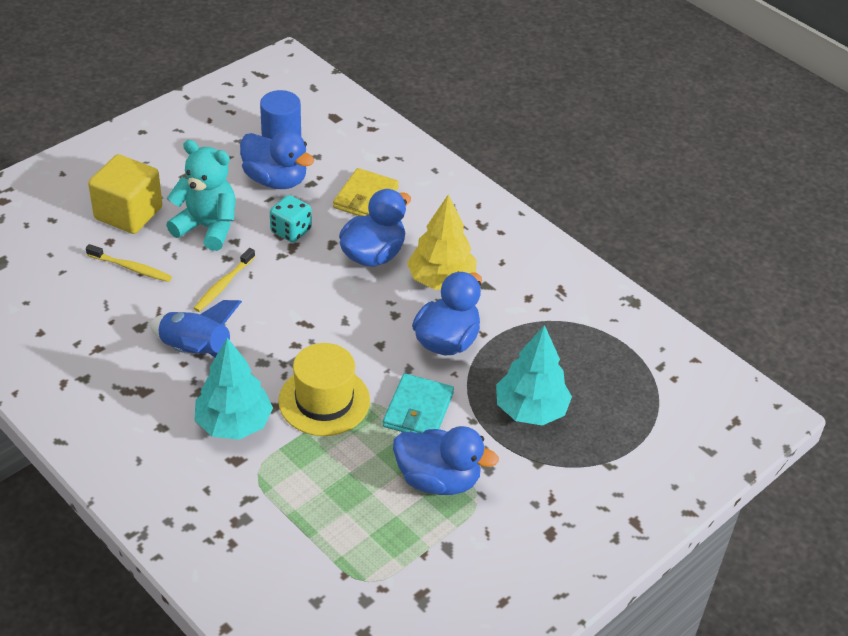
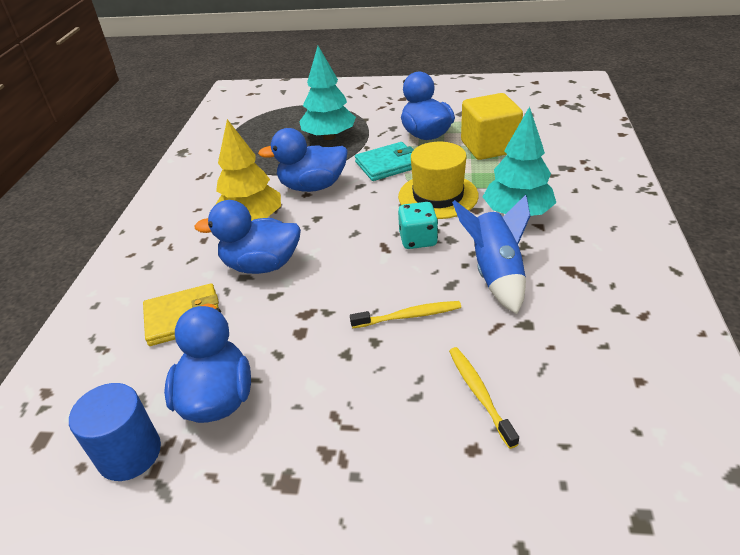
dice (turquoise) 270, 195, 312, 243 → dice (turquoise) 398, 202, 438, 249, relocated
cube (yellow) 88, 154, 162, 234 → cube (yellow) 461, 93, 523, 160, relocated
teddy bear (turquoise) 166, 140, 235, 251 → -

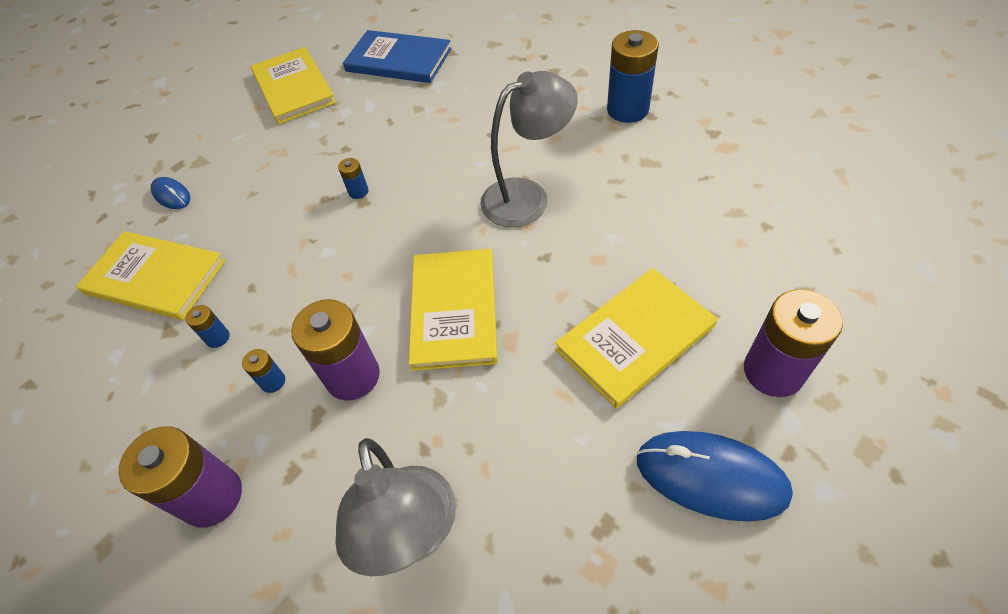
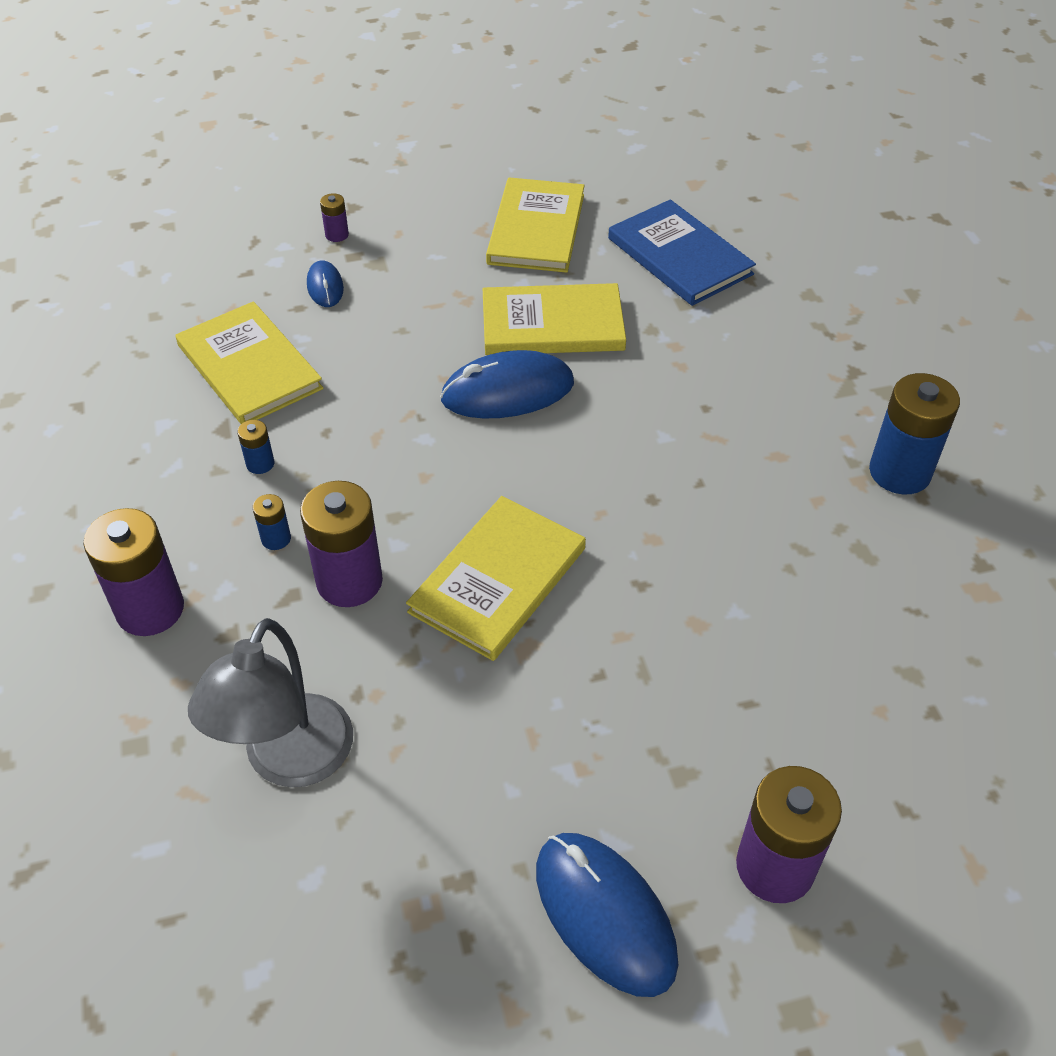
- → battery (purple) 320, 193, 349, 242
battery (blue) 338, 158, 369, 199 → mouse (blue) 440, 350, 574, 419
book (yellow) 555, 268, 717, 409 → book (yellow) 483, 283, 626, 355, relocated
lamp (grey) 480, 71, 578, 227 → -

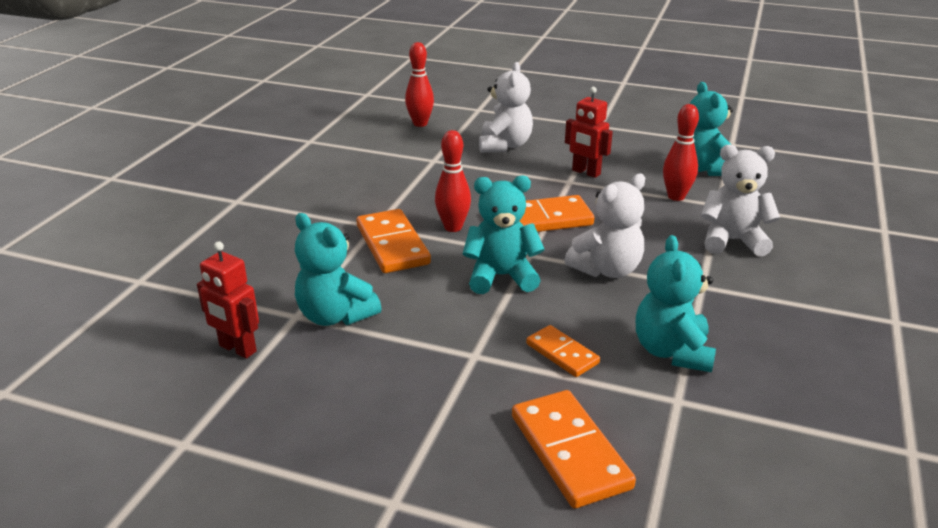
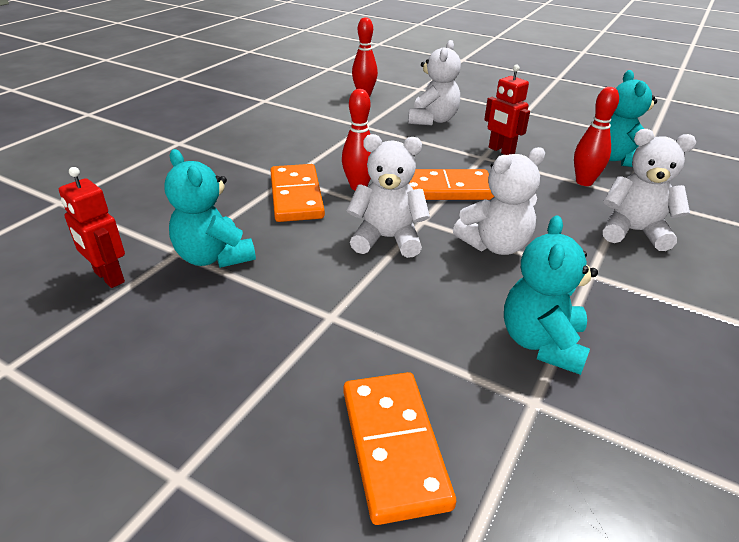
teddy bear (turquoise) 463, 175, 545, 294 → teddy bear (white) 347, 134, 430, 258
domino (orange) 526, 325, 600, 377 → -

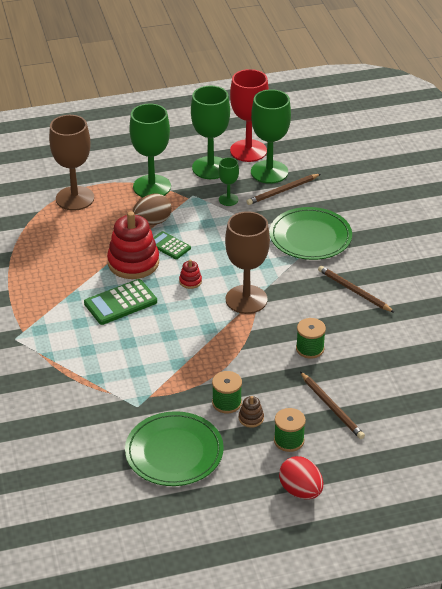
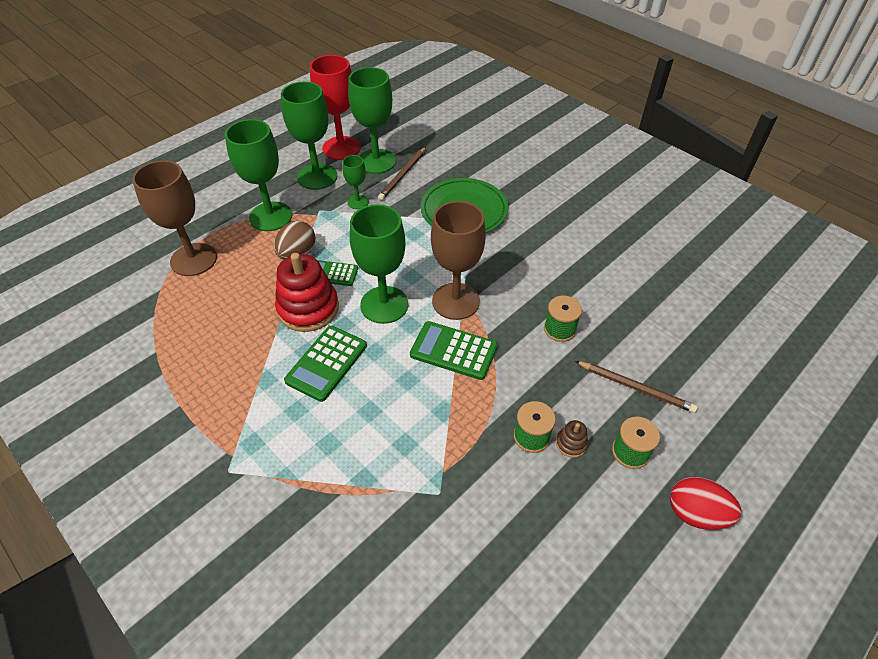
stacking toy (red) 179, 260, 202, 289 → goblet (green) 350, 204, 408, 324
- → calculator (green) 410, 321, 498, 380
plate (green) 125, 411, 224, 486 → -
pencil (brown) 318, 266, 395, 313 → -

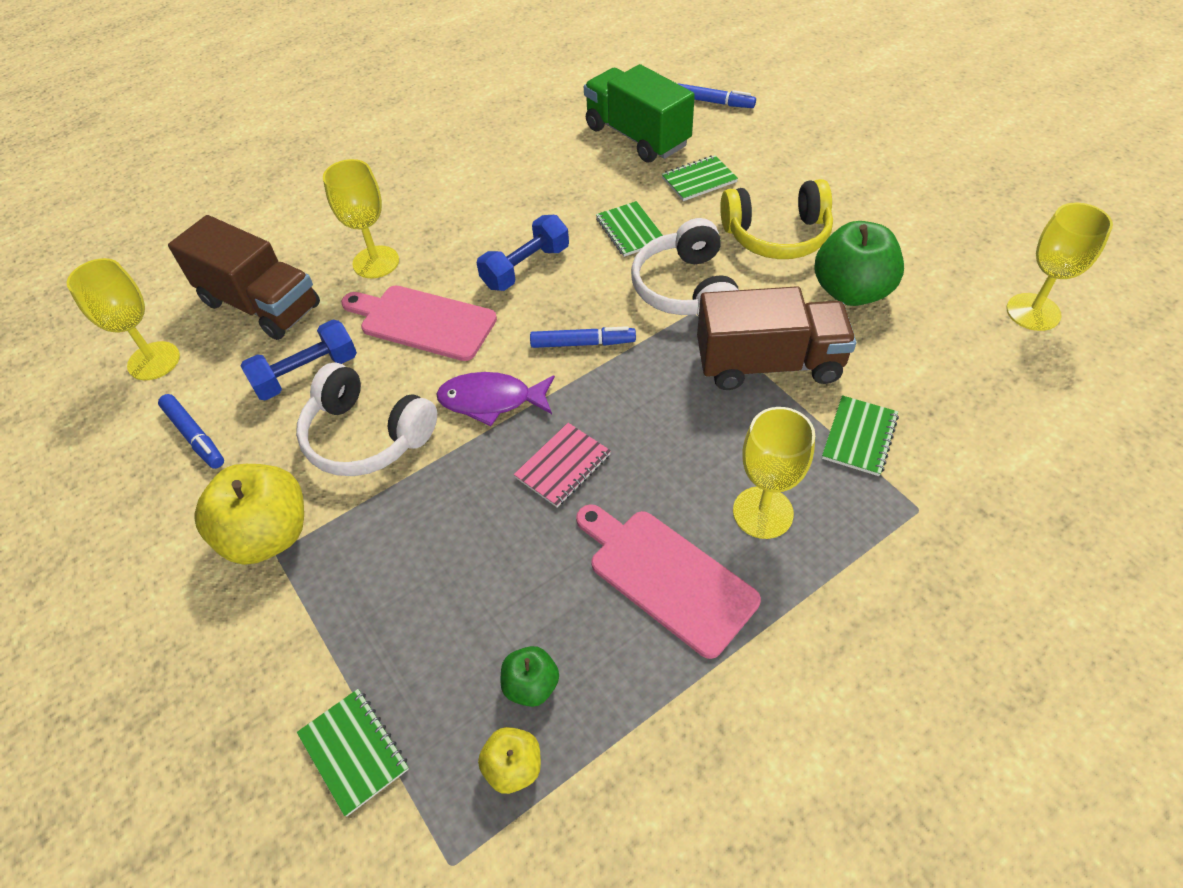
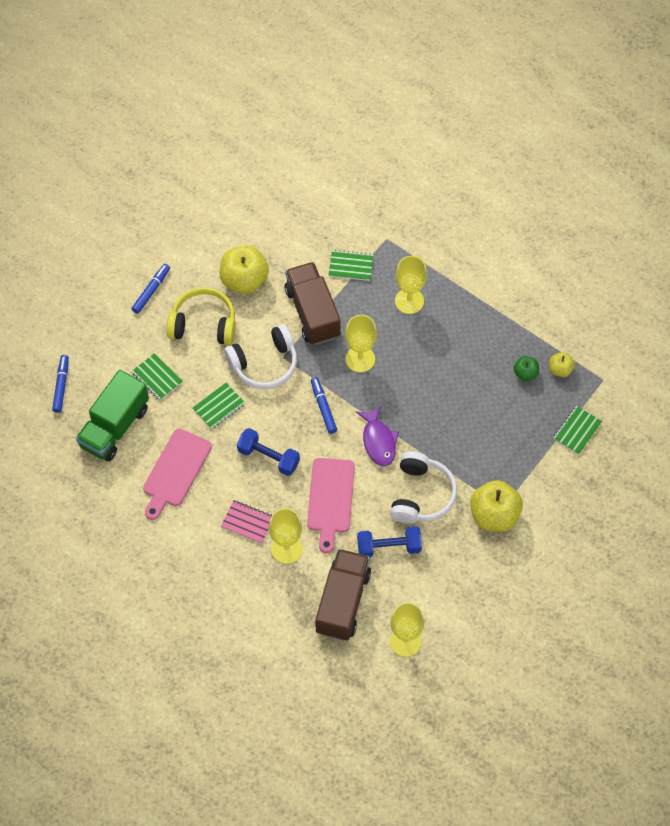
marker (blue) 158, 394, 224, 469 → marker (blue) 132, 264, 170, 314, relocated
cutting board (pink) 576, 504, 761, 659 → cutting board (pink) 143, 429, 212, 520, relocated
headphones (yellow) 720, 179, 833, 259 → headphones (yellow) 166, 287, 236, 345, 60 degrees counterclockwise
apple (green) 814, 221, 904, 306 → apple (yellow) 220, 245, 269, 294
notebook (pink) 514, 423, 611, 508 → notebook (pink) 221, 500, 272, 544, relocated
goblet (yellow) 1006, 203, 1113, 331 → goblet (yellow) 345, 315, 377, 373, relocated
dumbbell (blue) 241, 320, 357, 401 → dumbbell (blue) 357, 526, 422, 557, 45 degrees counterclockwise

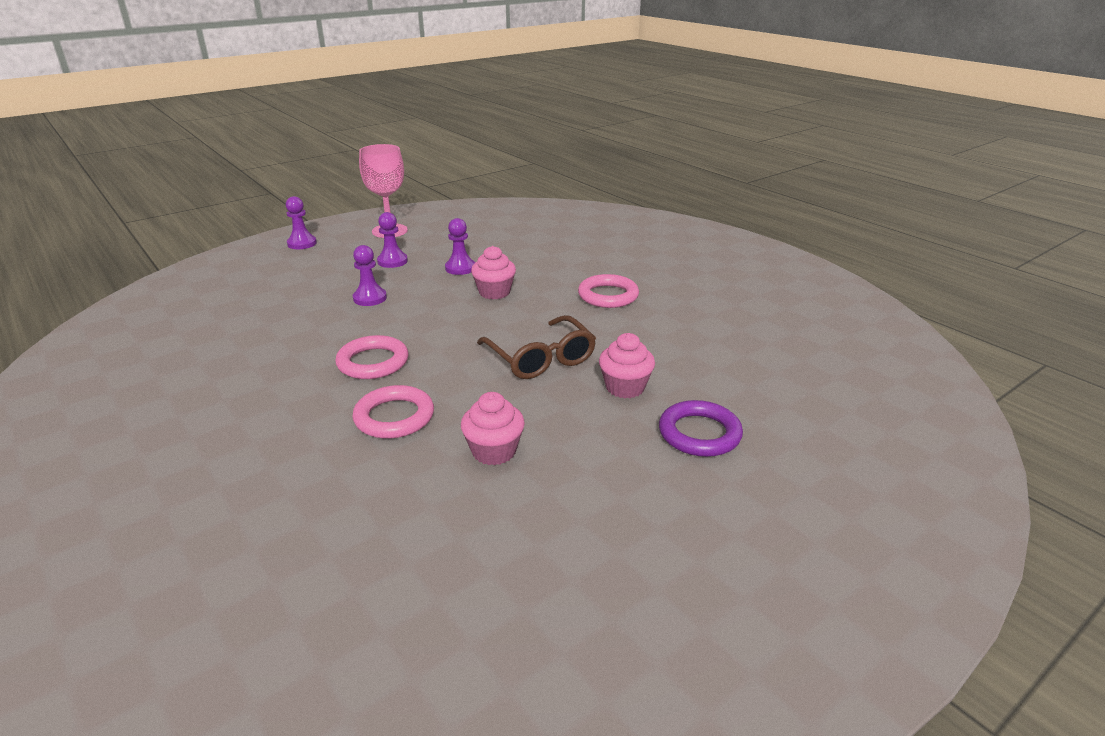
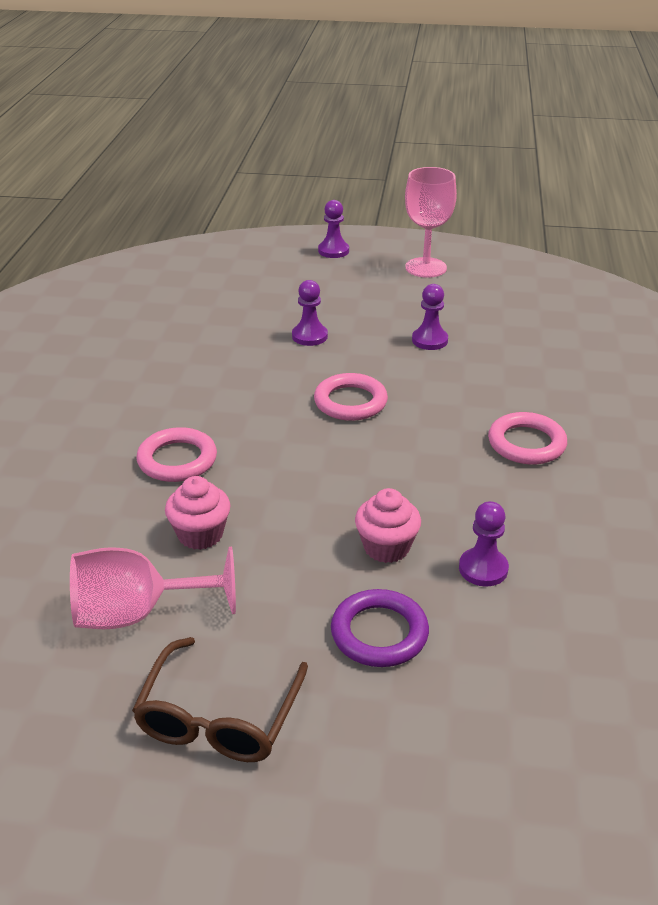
- → goblet (pink) 70, 547, 236, 629
glasses (brown) 477, 315, 596, 379 → glasses (brown) 132, 637, 308, 762, relocated
ring (pink) 335, 335, 408, 379 → ring (pink) 314, 373, 388, 421, relocated
pawn (purple) 377, 212, 408, 268 → pawn (purple) 459, 501, 509, 586, relocated
cupcake (pink) 471, 246, 516, 299 → -

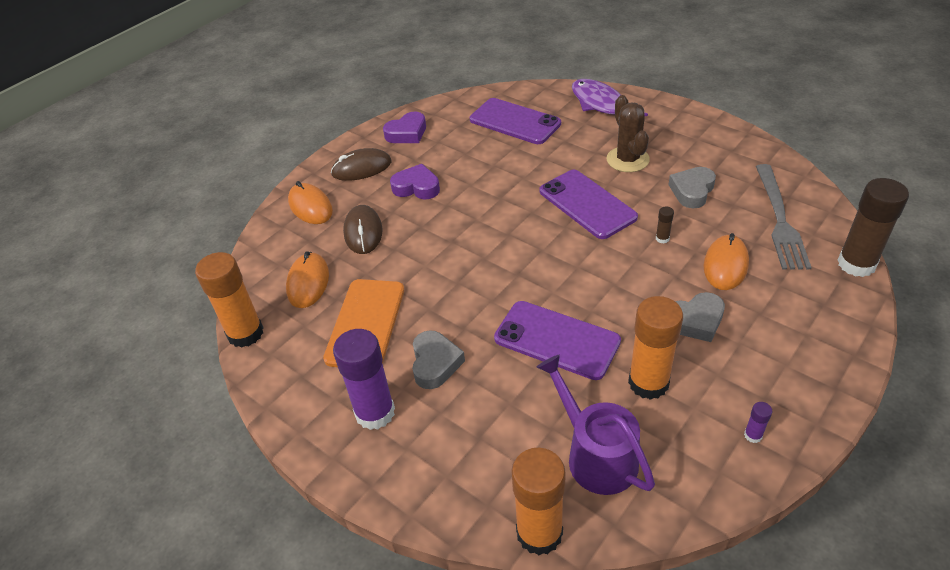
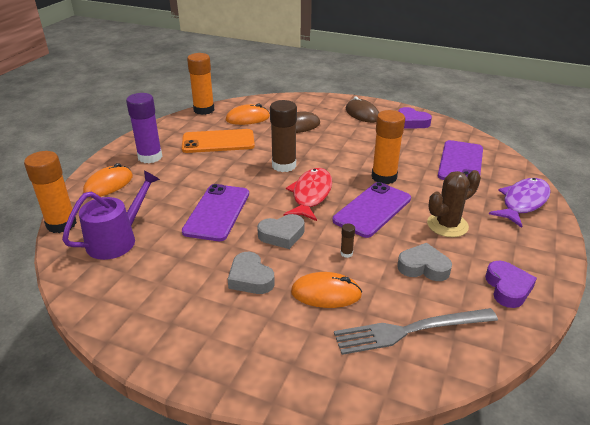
mouse (orange) 288, 181, 333, 224 → mouse (orange) 83, 163, 133, 197, relocated
heart (grey) 412, 330, 465, 389 → heart (grey) 257, 214, 305, 249, relocated
glue stick (brown) 837, 178, 909, 277 → glue stick (brown) 270, 100, 297, 172, relocated
- → fish (red) 284, 168, 332, 221
glue stick (orange) 628, 296, 683, 400 → glue stick (orange) 372, 110, 405, 184, relocated
heart (purple) 390, 164, 440, 199 → heart (purple) 485, 261, 537, 308, relocated
glue stick (purple) 744, 402, 772, 443 → -

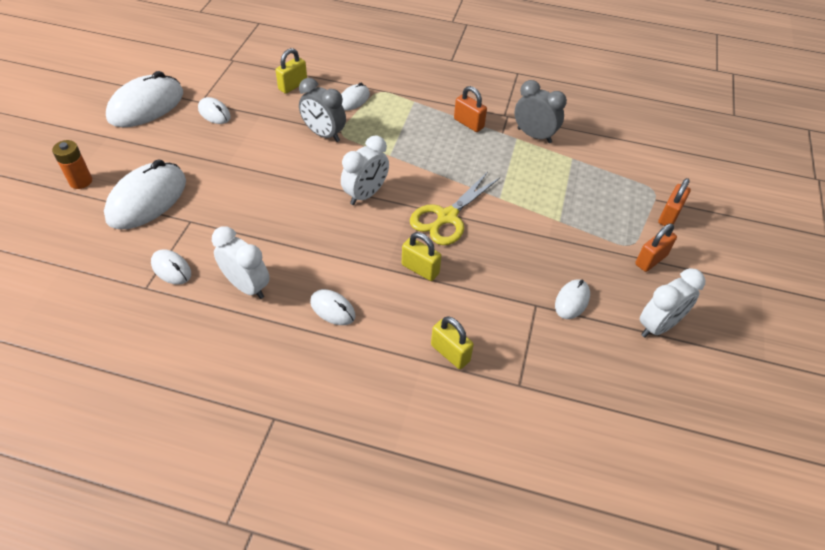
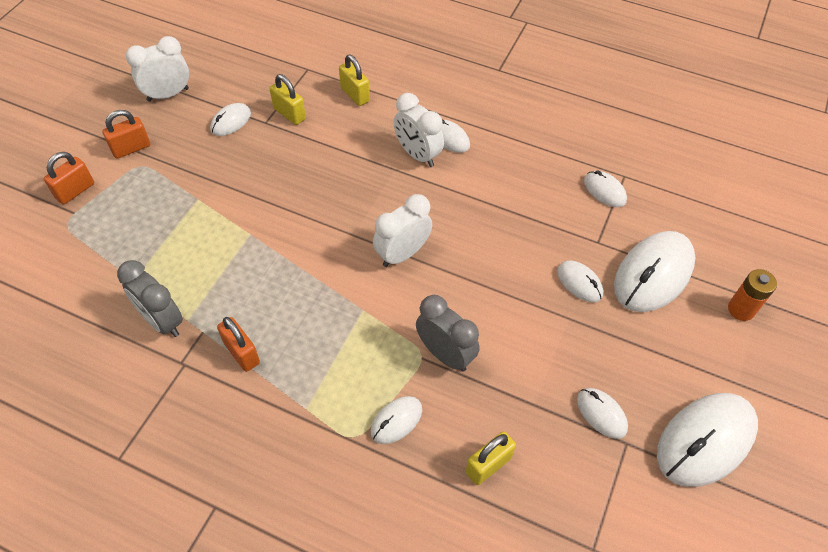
padlock (yellow) 402, 232, 441, 281 → padlock (yellow) 270, 74, 306, 125, relocated
clock (white) 212, 226, 270, 299 → clock (white) 394, 93, 444, 167, relocated
- → mouse (white) 557, 261, 603, 302
scissors (yellow) 410, 172, 500, 245 → -

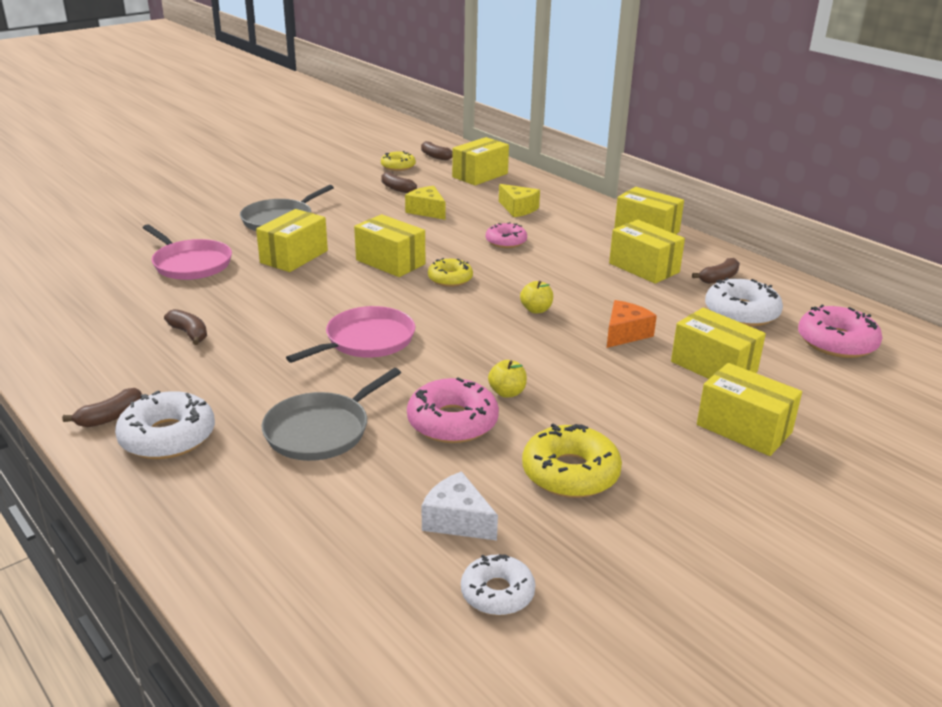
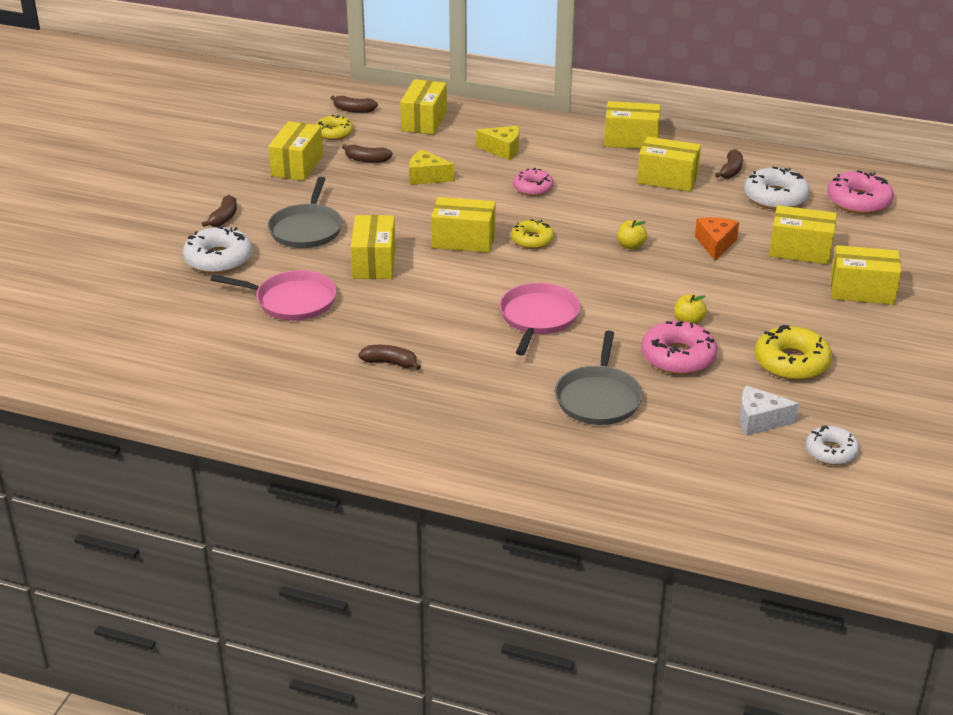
donut (white) 115, 390, 215, 459 → donut (white) 183, 226, 252, 274, relocated
banana (brown) 62, 388, 142, 427 → banana (brown) 202, 195, 237, 227, relocated
- → box (yellow) 268, 121, 323, 181

